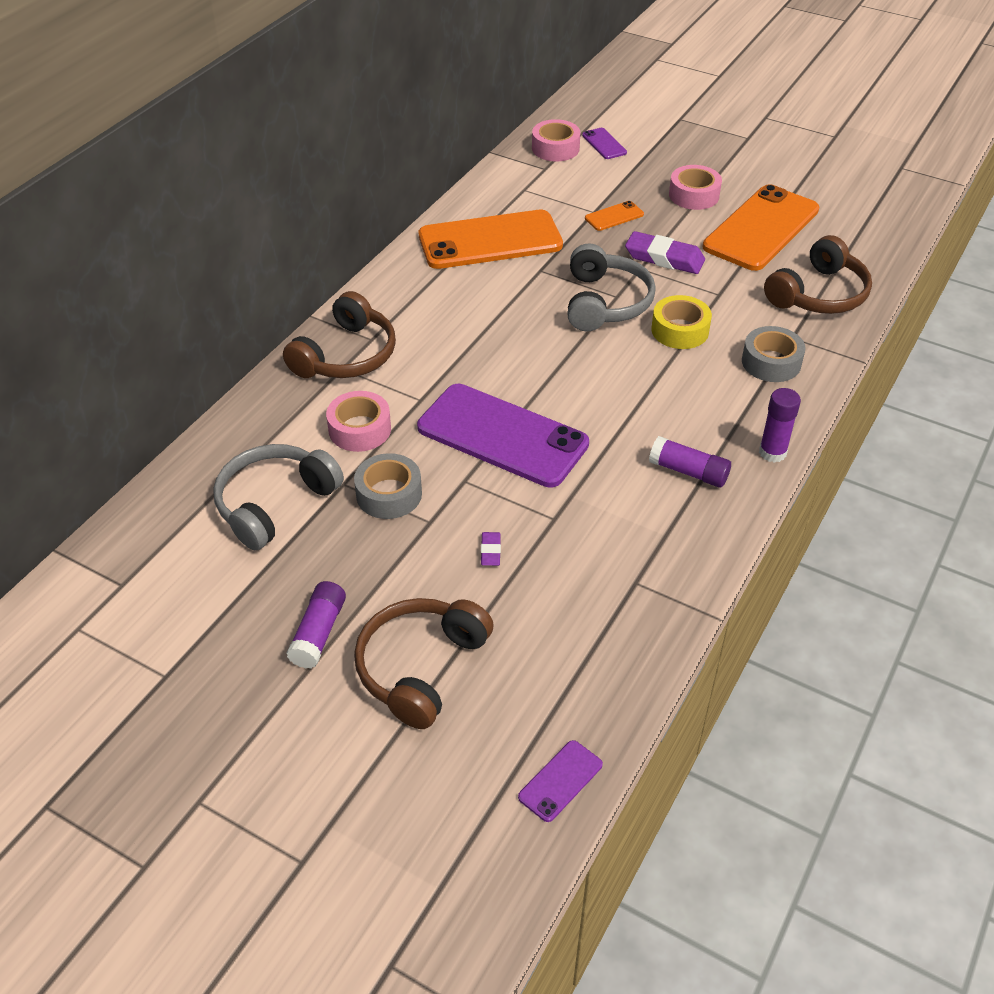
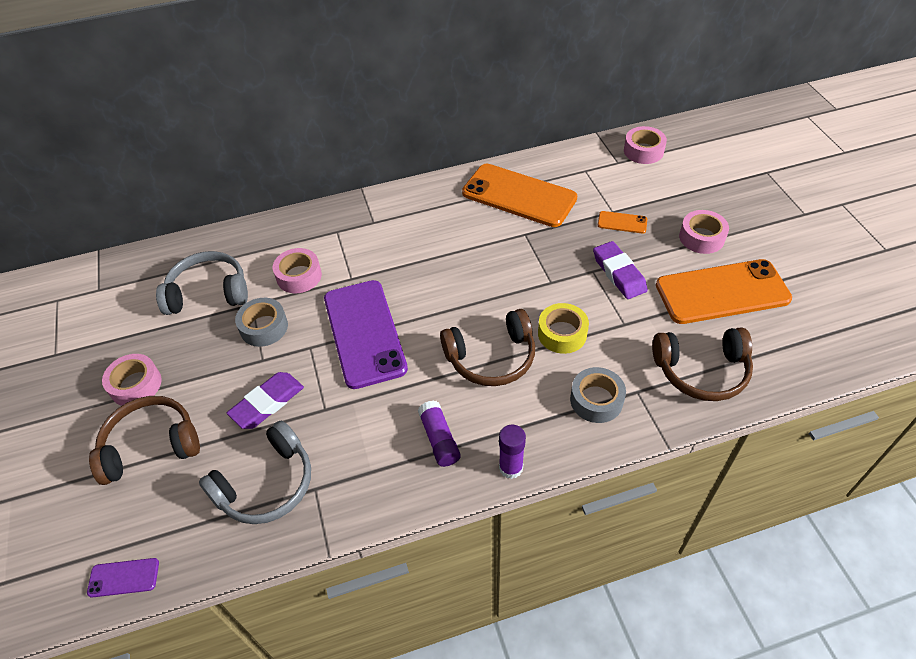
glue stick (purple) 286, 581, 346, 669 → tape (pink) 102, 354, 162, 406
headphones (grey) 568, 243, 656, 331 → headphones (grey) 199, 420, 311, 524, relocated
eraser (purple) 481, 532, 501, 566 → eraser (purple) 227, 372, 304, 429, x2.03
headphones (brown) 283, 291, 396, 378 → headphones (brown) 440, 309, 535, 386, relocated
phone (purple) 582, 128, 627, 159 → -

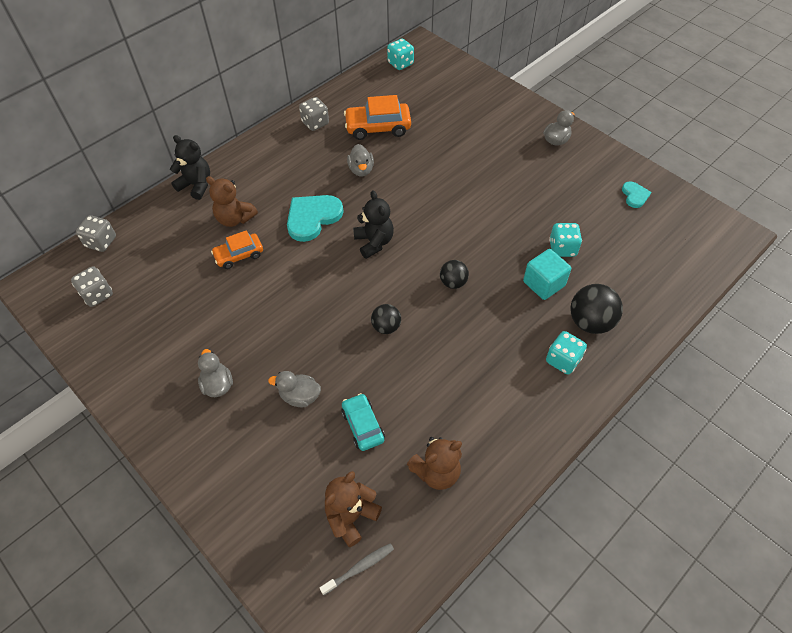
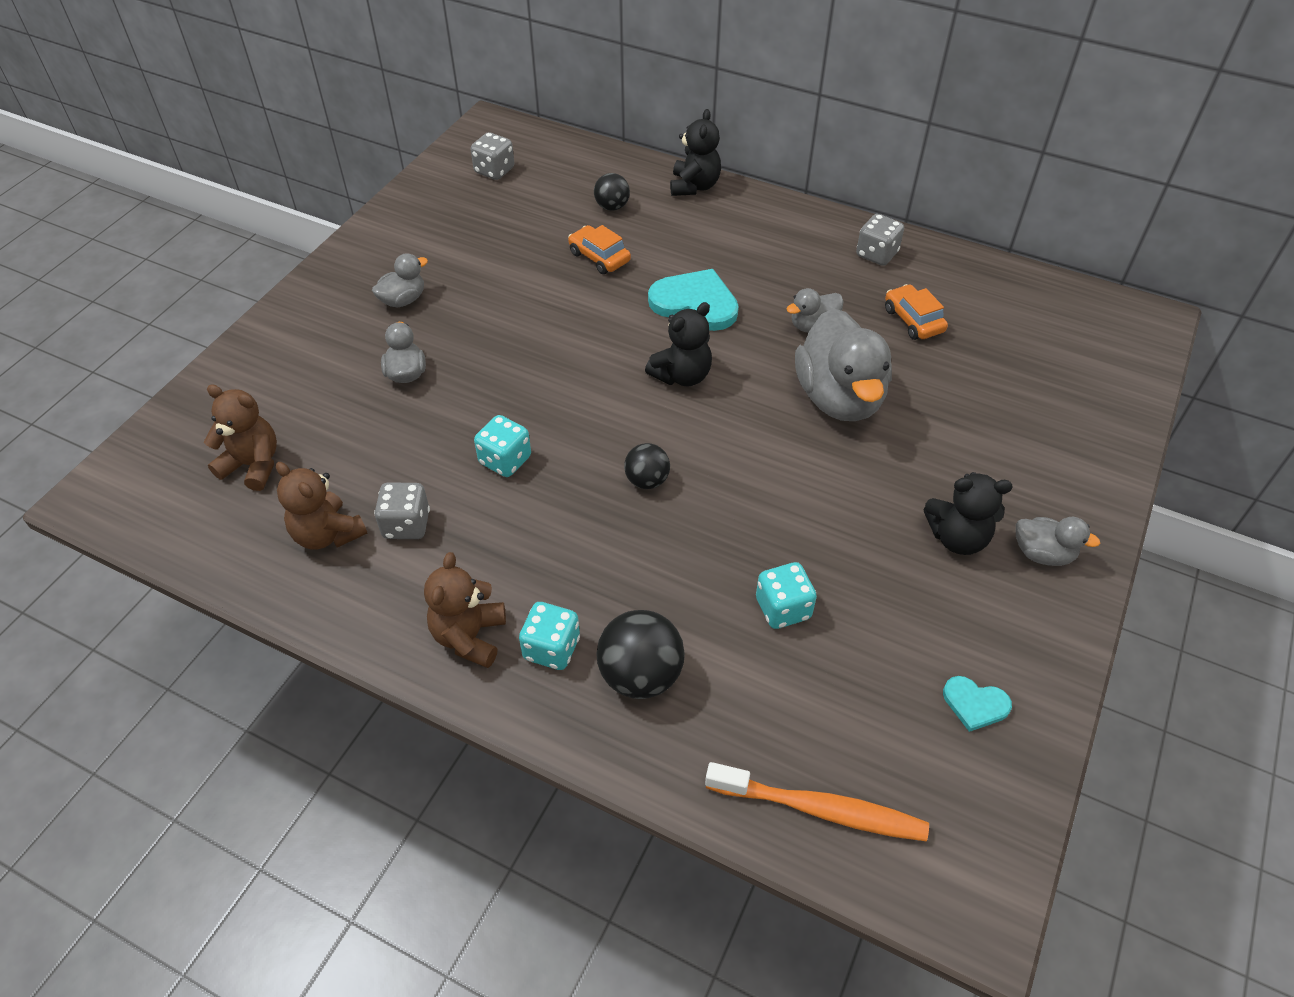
dice (grey) 76, 215, 116, 252 → dice (grey) 374, 482, 430, 539, relocated
teddy bear (brown) 206, 176, 258, 227 → teddy bear (brown) 424, 552, 506, 668, relocated
dice (turquoise) 387, 39, 414, 70 → dice (turquoise) 474, 415, 531, 477, relocated
ball (black) 371, 304, 401, 334 → ball (black) 594, 173, 630, 211, relocated
- → toothbrush (orange) 705, 762, 929, 842
- → duck (grey) 795, 308, 892, 421
car (orange) 344, 95, 411, 140 → car (orange) 885, 284, 948, 340, x0.64
- → teddy bear (black) 924, 472, 1013, 555
heart (turquoise) 622, 181, 651, 208 → heart (turquoise) 943, 676, 1012, 732, 45 degrees clockwise
toothbrush (grey) 319, 543, 394, 595 → -
car (turquoise) 341, 393, 385, 451 → -
cube (turquoise) 523, 249, 571, 300 → -

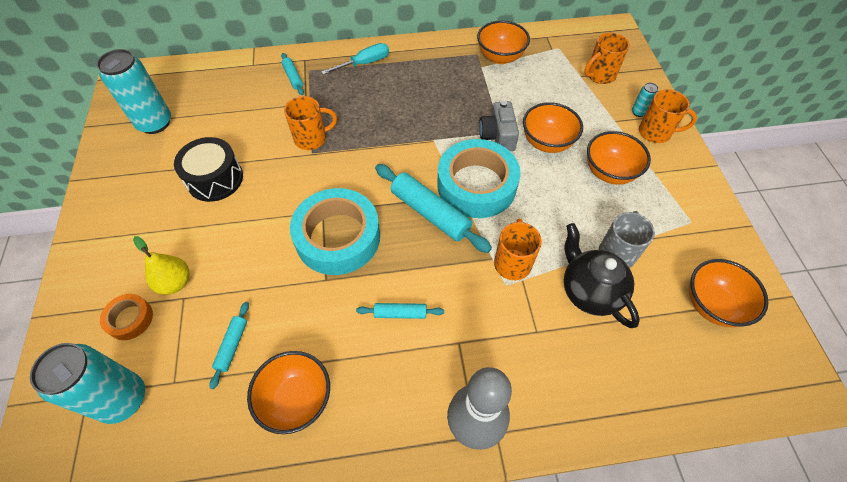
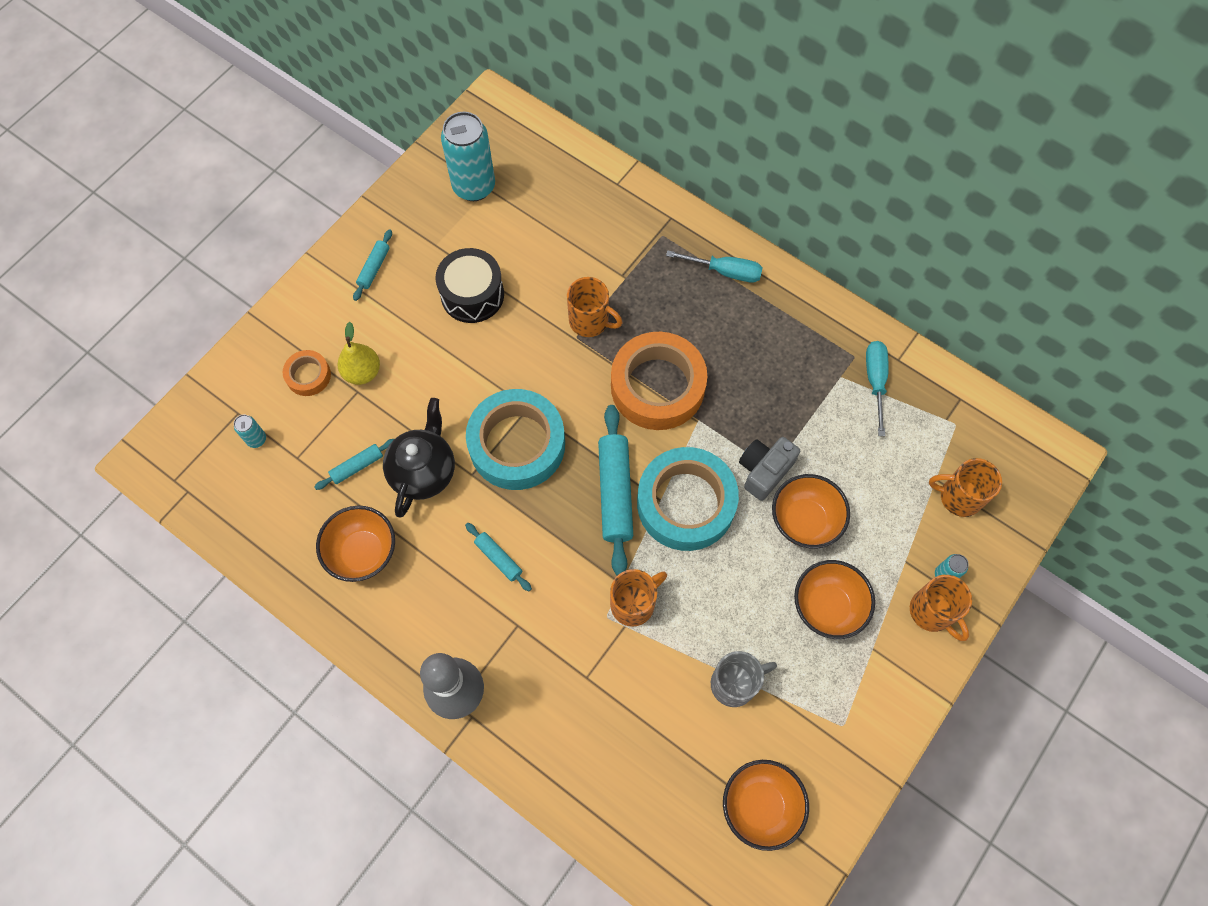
can (turquoise) 30, 343, 145, 424 → can (turquoise) 234, 415, 266, 448, x0.43
rolling pin (turquoise) 281, 53, 304, 95 → rolling pin (turquoise) 353, 229, 392, 301, relocated
teapot (black) 564, 223, 640, 328 → teapot (black) 383, 398, 455, 517, relocated
- → tape (orange) 611, 332, 707, 430
bowl (orange) 477, 20, 530, 64 → screwdriver (turquoise) 866, 341, 889, 436

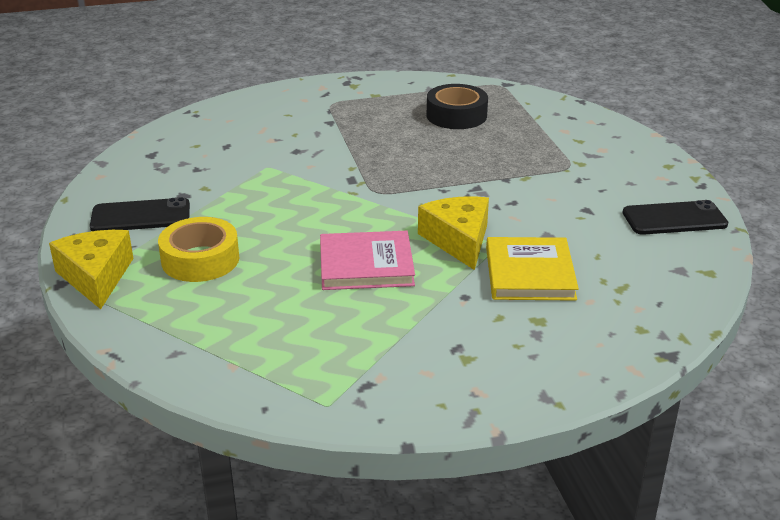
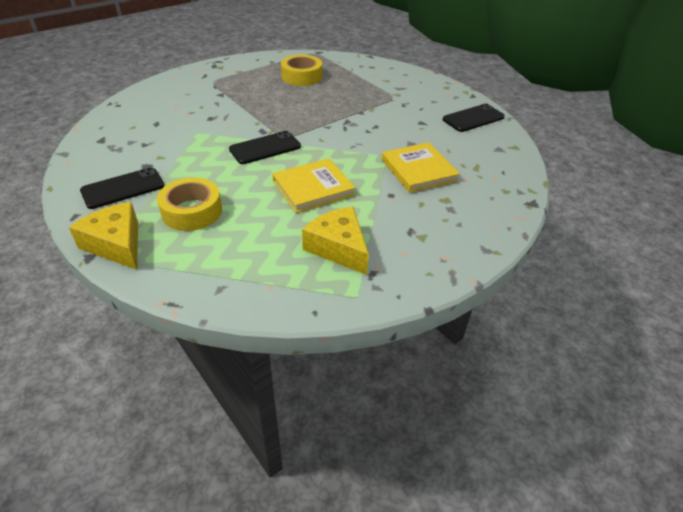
- → phone (black) 229, 131, 301, 164
book (pink) 320, 231, 415, 290 → book (yellow) 272, 158, 355, 213
tape (black) 426, 84, 488, 129 → tape (yellow) 281, 55, 322, 86
cheese (yellow) 418, 196, 489, 270 → cheese (yellow) 302, 207, 369, 275, relocated

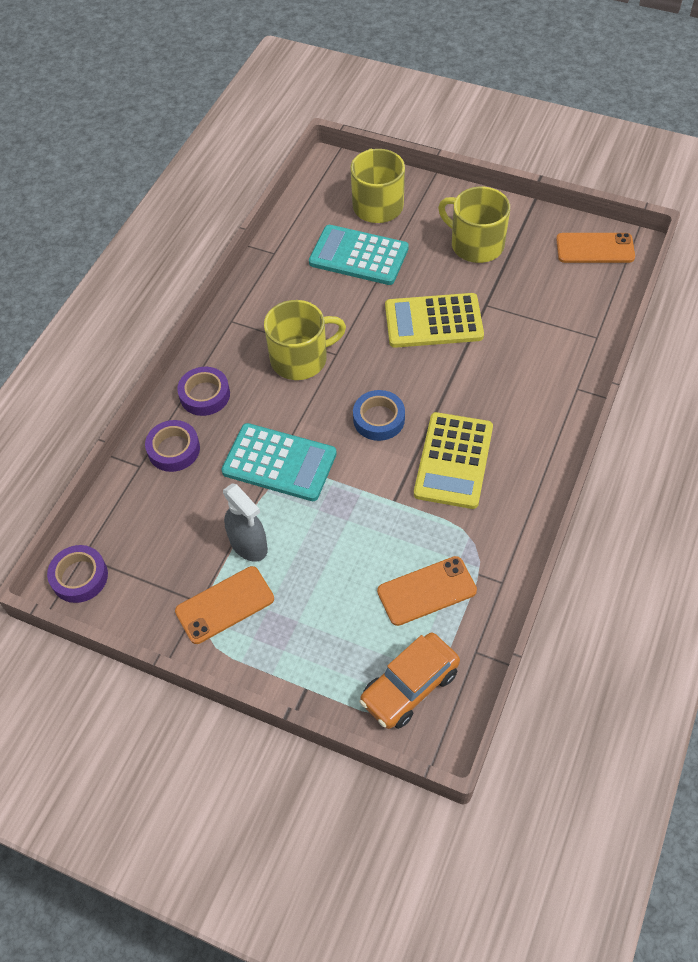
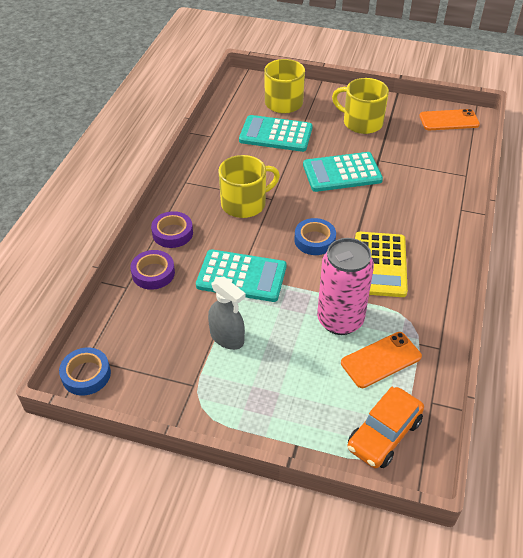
tape (purple) 47, 545, 108, 603 → tape (blue) 59, 348, 111, 395
calculator (yellow) 385, 293, 484, 348 → calculator (turquoise) 303, 152, 383, 192
- → can (pink) 317, 238, 374, 335
phone (orange) 175, 566, 274, 644 → -

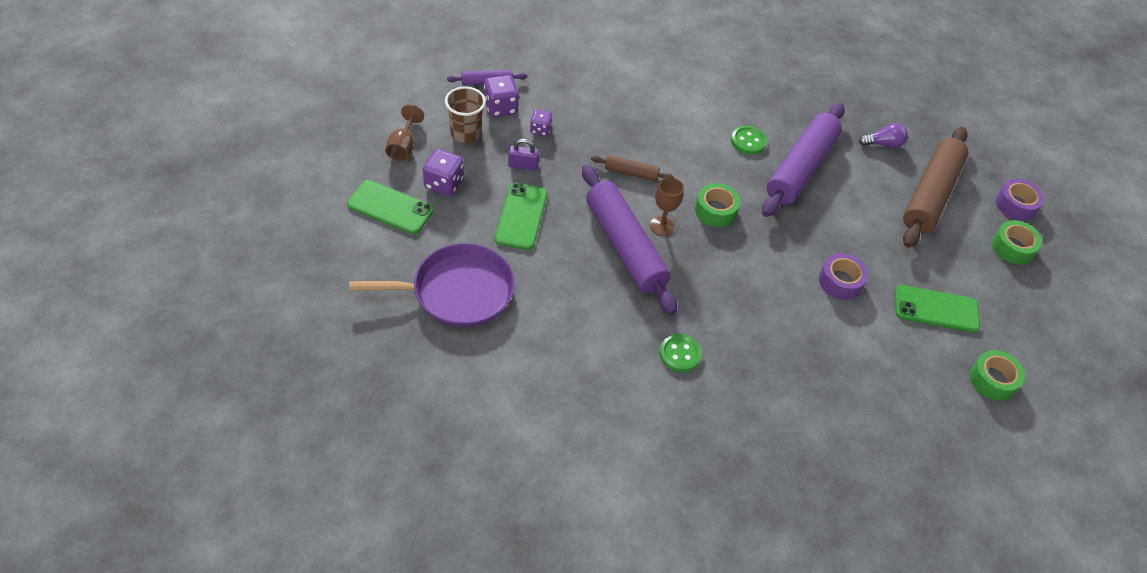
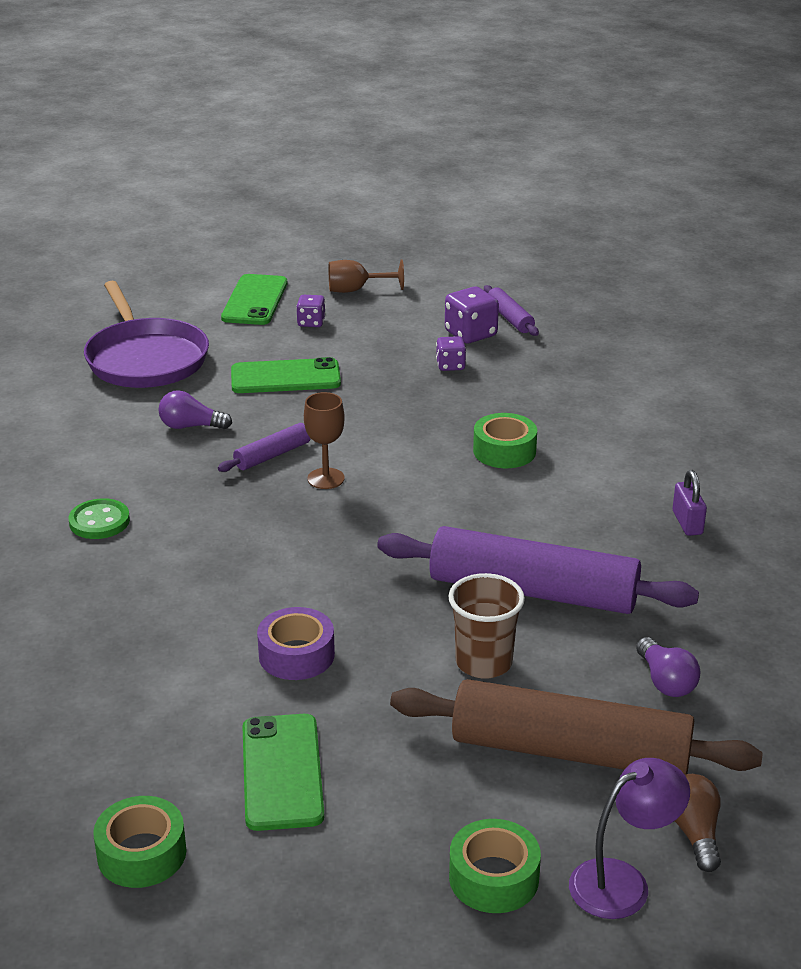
- → light bulb (purple) 158, 390, 232, 429
rolling pin (purple) 582, 165, 677, 315 → rolling pin (purple) 218, 423, 311, 472, x0.45
dice (purple) 423, 149, 464, 196 → dice (purple) 296, 295, 326, 327, x0.62
cup (brown) 445, 86, 486, 143 → cup (brown) 448, 573, 525, 679, relocated
tape (green) 695, 183, 740, 227 → tape (green) 473, 413, 537, 468, relocated
tape (purple) 996, 179, 1044, 221 → lamp (purple) 569, 758, 690, 919
padlock (purple) 508, 139, 539, 171 → padlock (purple) 673, 470, 707, 536, relocated
- → light bulb (brown) 675, 774, 721, 872
rolling pin (brown) 591, 155, 674, 181 → -
button (green) 731, 126, 767, 155 → -

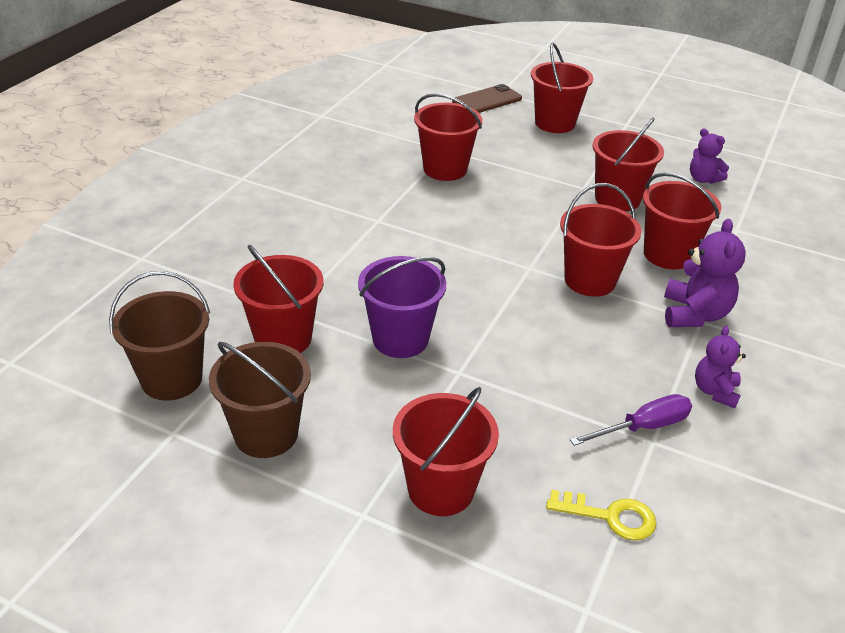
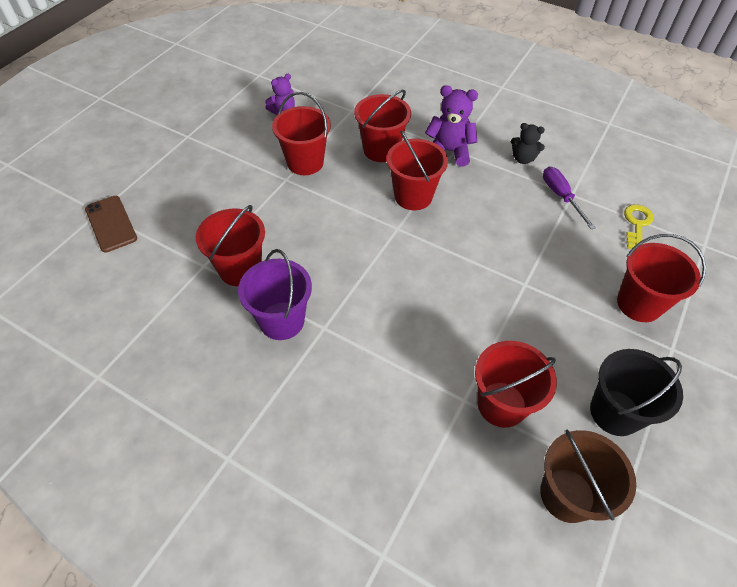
bucket (purple) 358, 256, 447, 358 → bucket (purple) 238, 249, 312, 340, relocated
teddy bear (purple) 695, 326, 746, 408 → teddy bear (black) 511, 123, 545, 164
bucket (brown) 209, 342, 311, 458 → bucket (black) 590, 349, 683, 436
bucket (red) 531, 43, 593, 133 → -

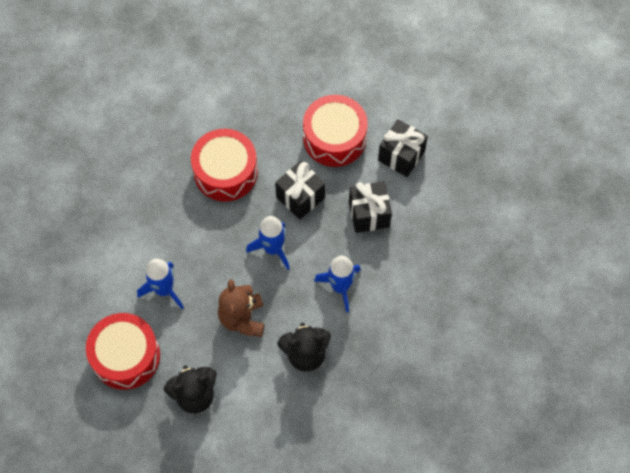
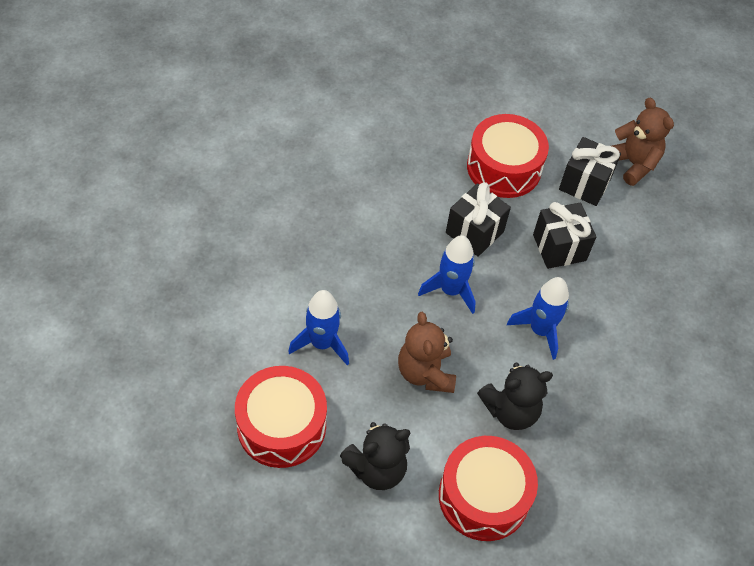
drum (red) 191, 129, 258, 201 → drum (red) 439, 436, 538, 541, relocated
- → teddy bear (brown) 612, 98, 674, 186

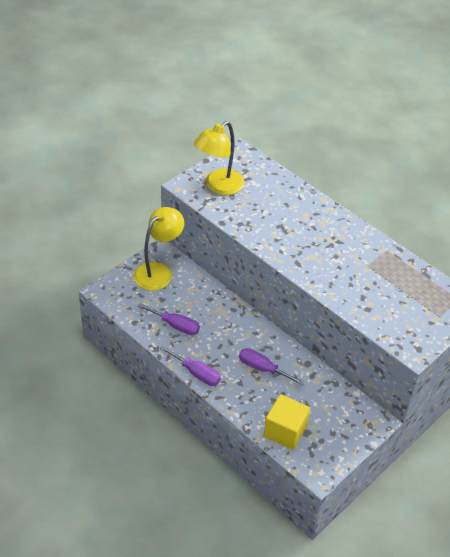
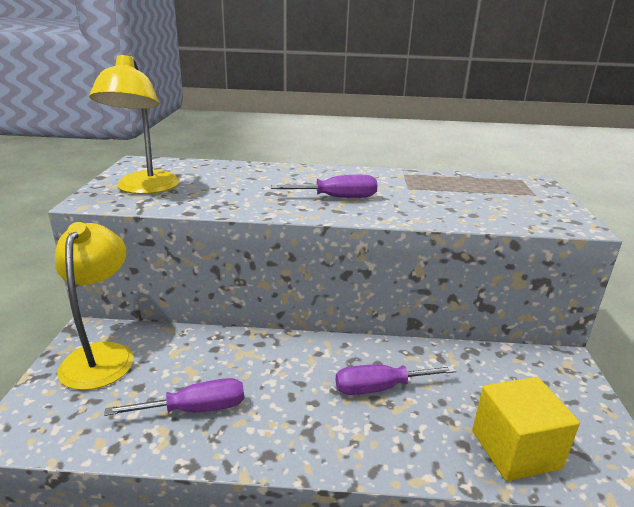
screwdriver (purple) 160, 346, 221, 386 → screwdriver (purple) 271, 175, 377, 198, relocated

